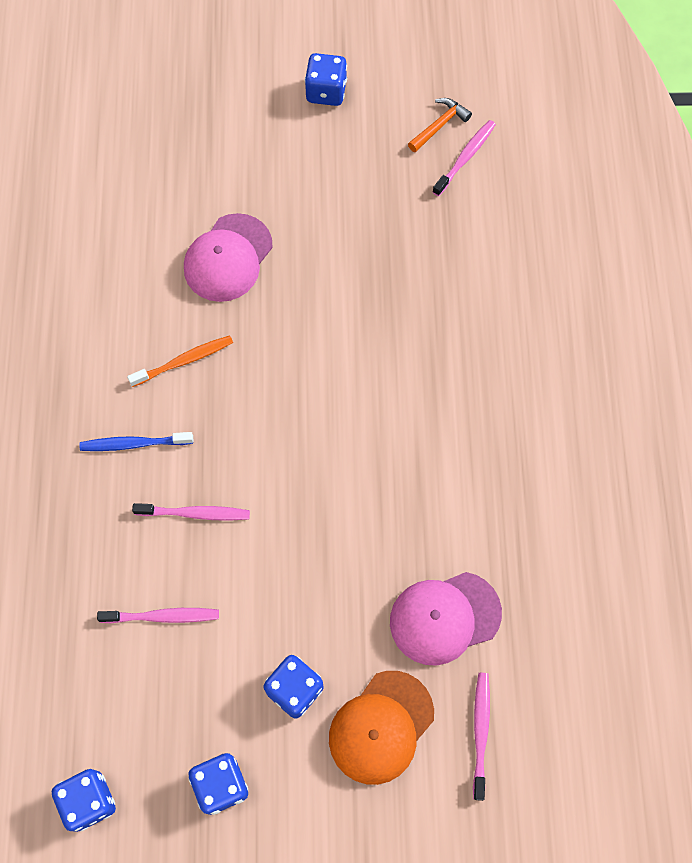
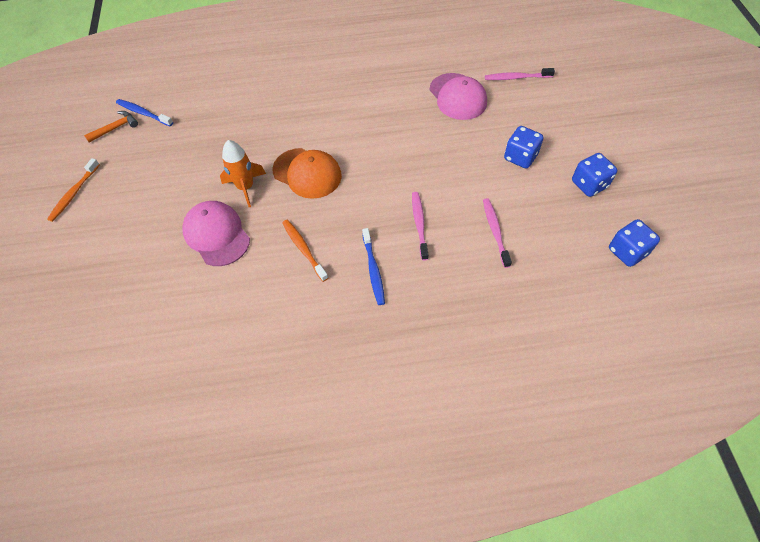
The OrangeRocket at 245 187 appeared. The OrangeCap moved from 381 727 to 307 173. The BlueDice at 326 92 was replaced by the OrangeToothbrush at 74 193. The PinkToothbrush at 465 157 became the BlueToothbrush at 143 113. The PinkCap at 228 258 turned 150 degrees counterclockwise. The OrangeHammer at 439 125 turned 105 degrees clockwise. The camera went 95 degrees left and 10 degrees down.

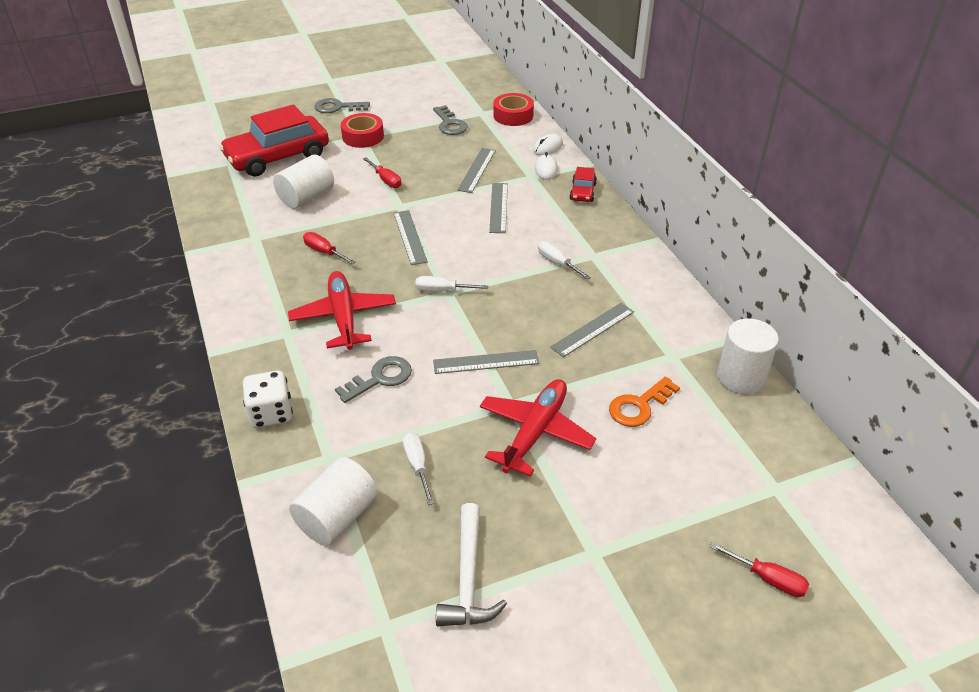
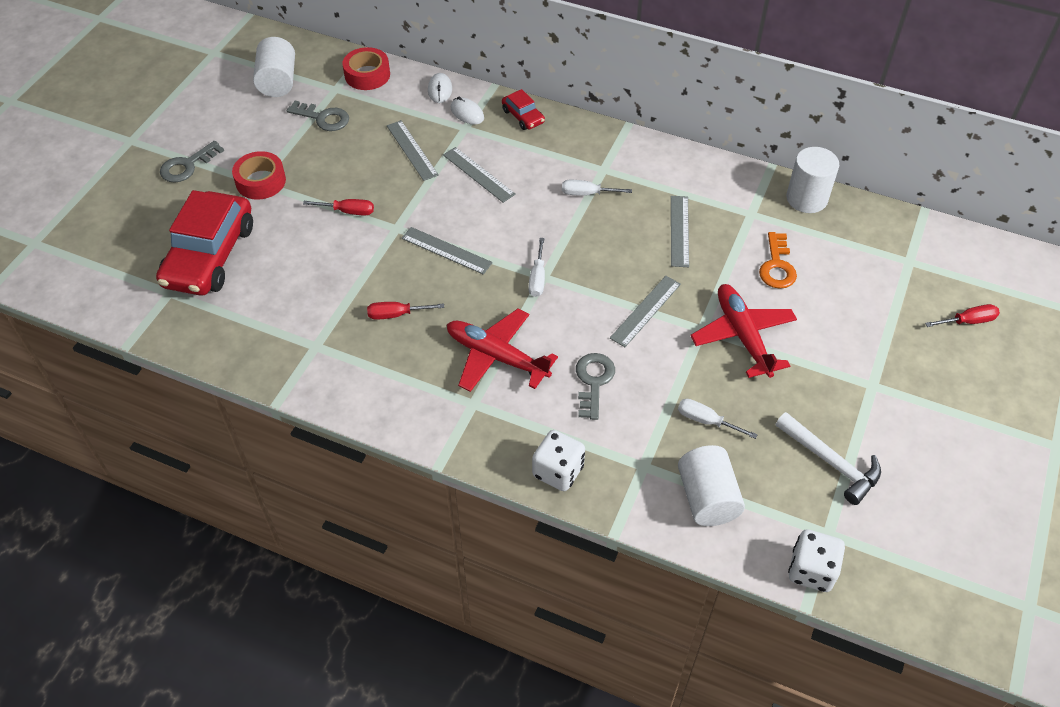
The WhiteDice at 811 570 appeared. The WhiteCylinder moved from 306 197 to 278 82. The WhiteScrewdriver at 442 290 turned 45 degrees counterclockwise. The camera went 45 degrees left and 10 degrees up.

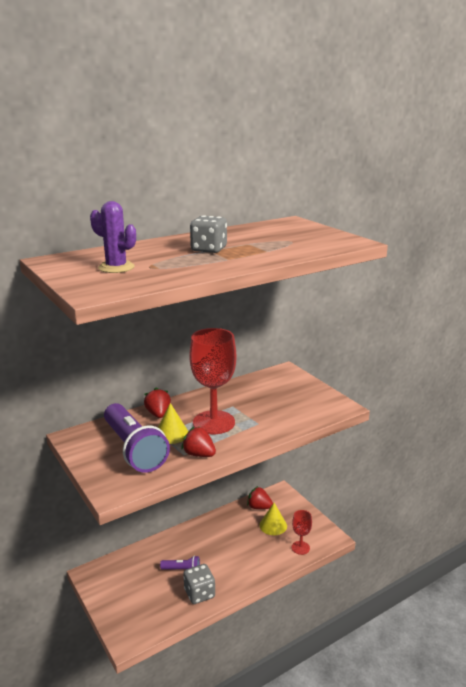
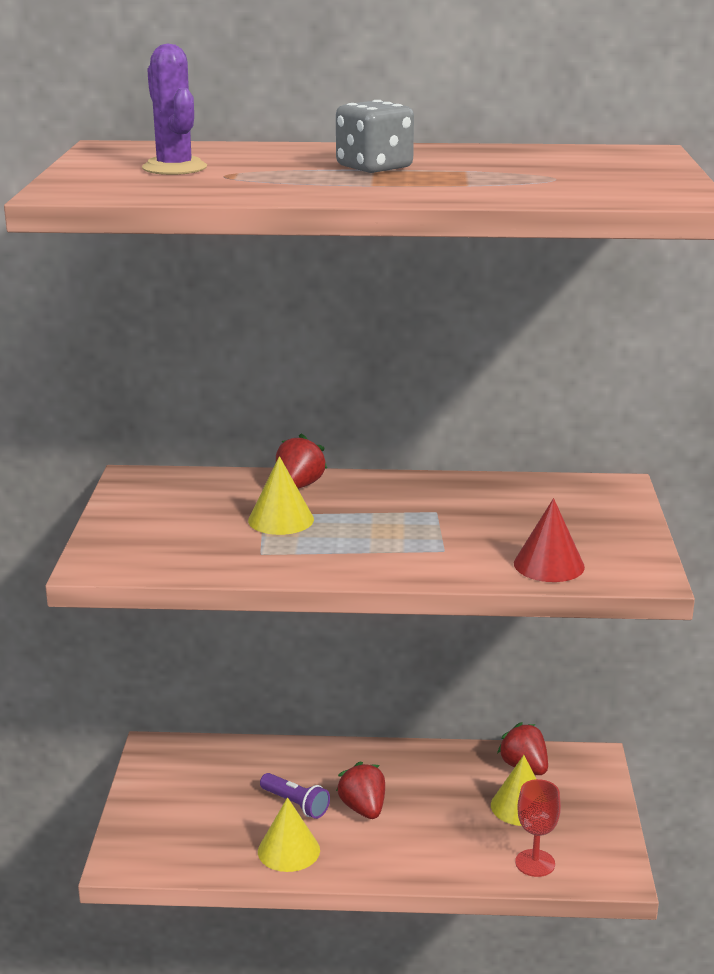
The PurpleFlashlight at 134 449 disappeared. The RedGoblet at 214 422 disappeared. The RedCone at 549 565 appeared. The RedStrawberry moved from 199 454 to 363 809. The GreyDice at 199 593 was replaced by the YellowCone at 288 850. The camera went 35 degrees right and 0 degrees up.

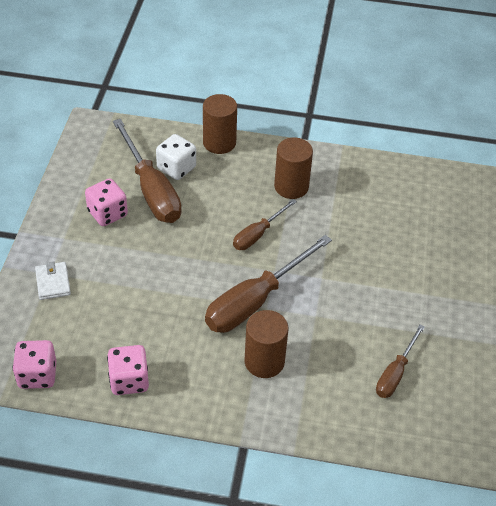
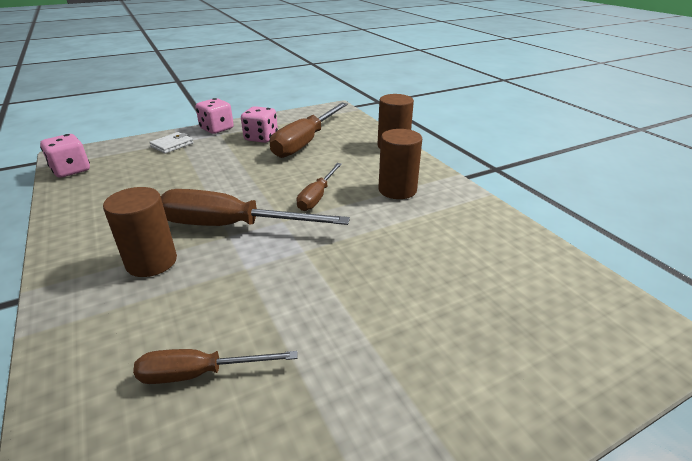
The WhiteDice at 176 168 disappeared. The PinkDice moved from 129 380 to 217 129. The BrownScrewdriver at 258 234 turned 75 degrees counterclockwise. The camera went 55 degrees right and 15 degrees down.

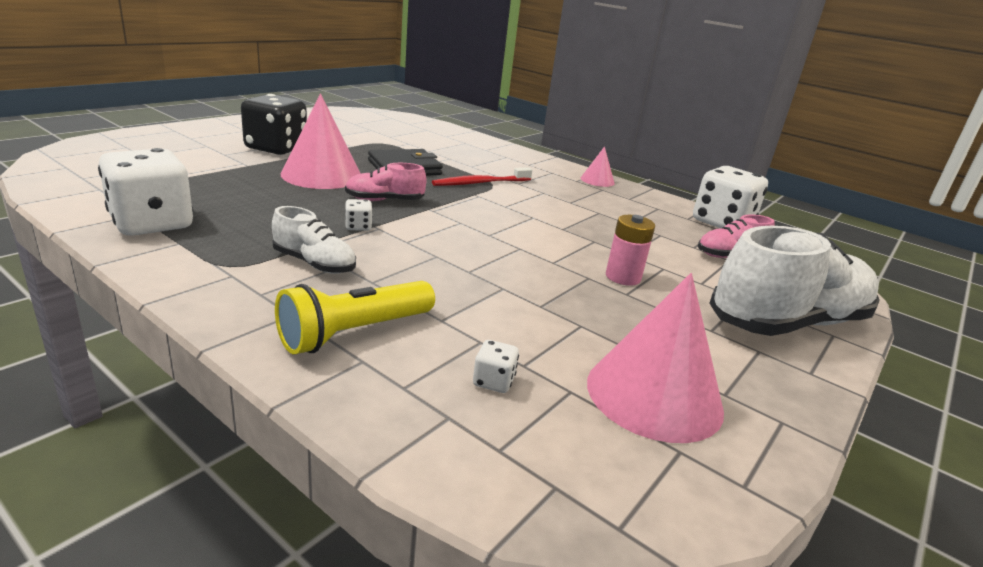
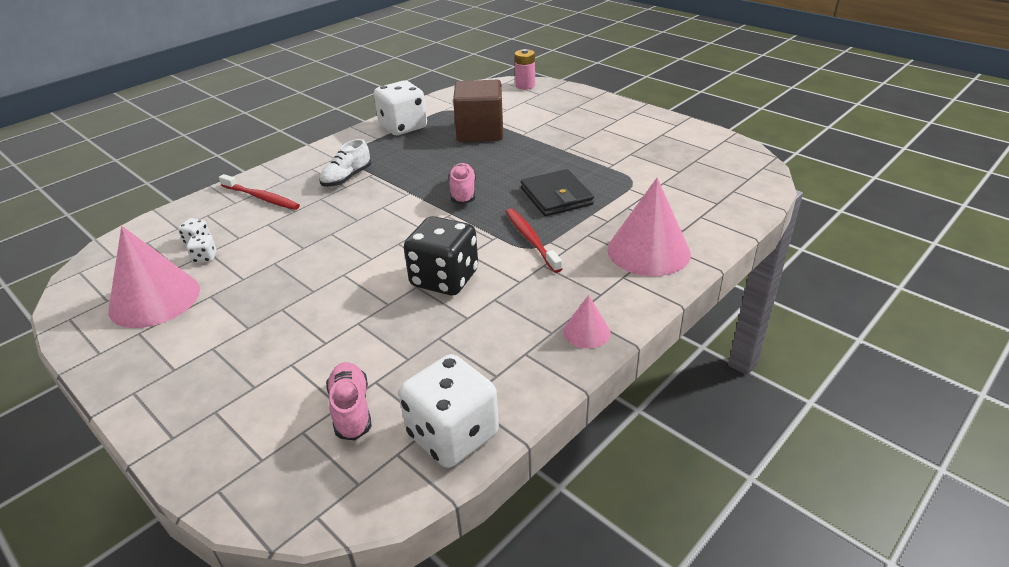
The WhiteShoe at 787 323 disappeared. The BrownCube at 480 132 appeared. The BlackDice moved from 276 148 to 444 279. The PinkCone moved from 321 175 to 648 251. The WhiteDice moved from 358 227 to 205 258. The PinkBattery moved from 623 277 to 525 86. The YellowFlashlight at 354 333 was replaced by the RedToothbrush at 262 198. The camera went 100 degrees right and 10 degrees up.

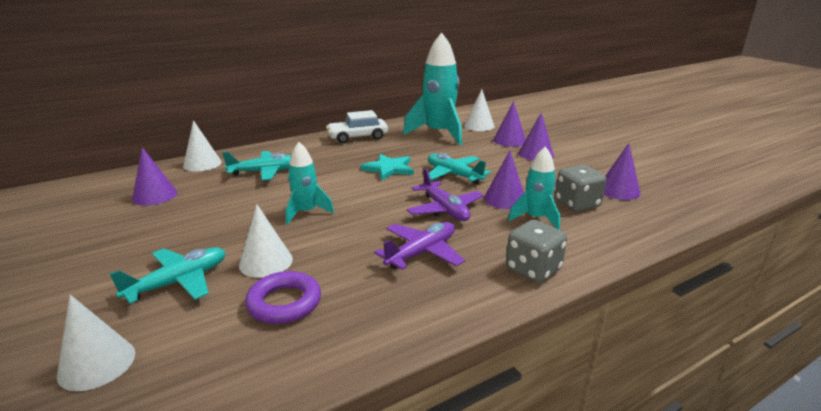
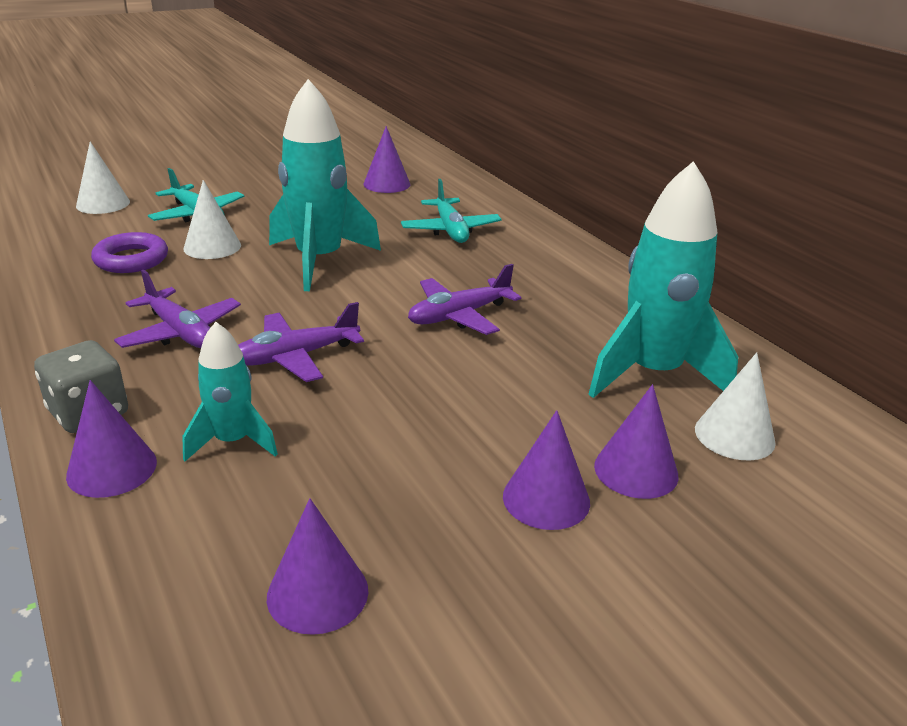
The WhiteCone at 202 164 disappeared. The WhiteCar at 357 137 disappeared. The TurquoisePlane at 454 175 disappeared. The GreyDice at 577 204 disappeared. The PurpleCone moved from 505 199 to 112 468. The TurquoiseStar at 389 169 was replaced by the PurplePlane at 459 315. The TurquoiseRocket at 306 212 changed to 1.82 times the size. The camera went 90 degrees right and 5 degrees up.

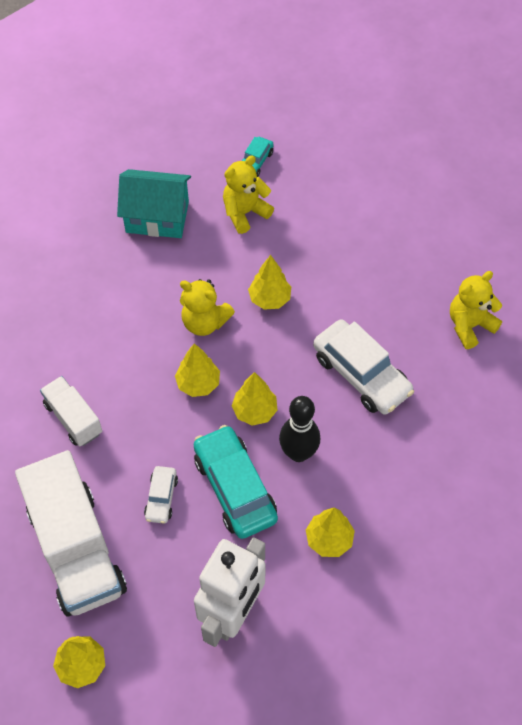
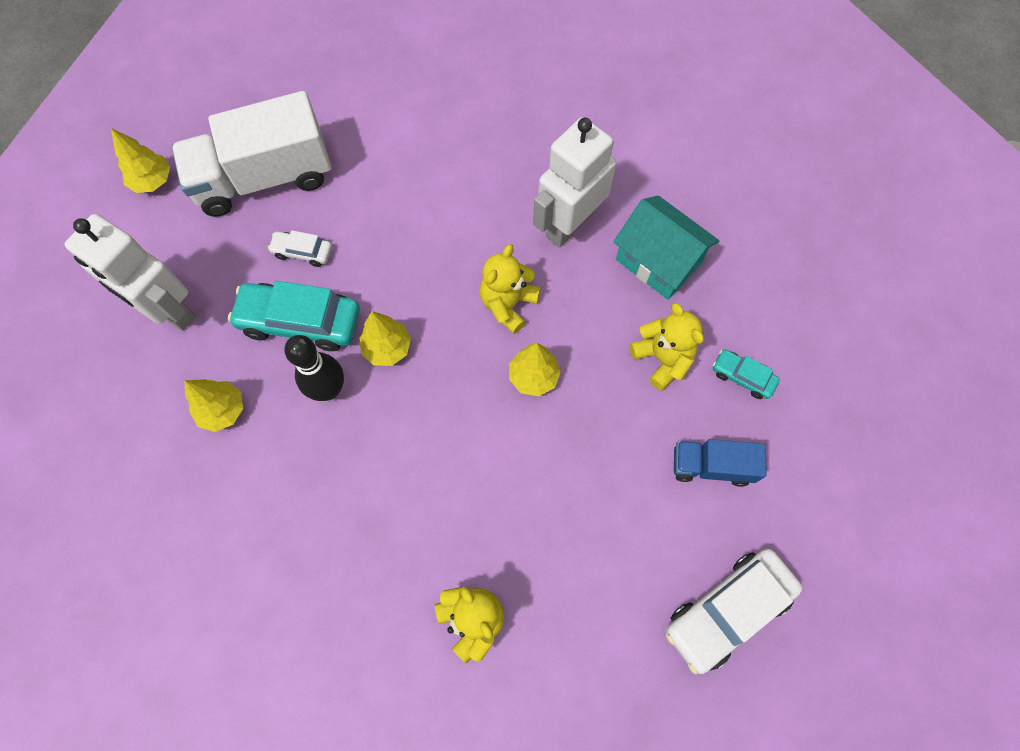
The WhiteTruck at 73 418 disappeared. The YellowTree at 198 383 disappeared. The WhiteRobot at 569 225 appeared. The BlueTruck at 711 466 appeared. The WhiteCar moved from 361 374 to 727 610. The TurquoiseHouse at 157 217 turned 60 degrees counterclockwise. The TurquoiseCar at 235 488 turned 150 degrees counterclockwise. The camera went 95 degrees right and 10 degrees up.

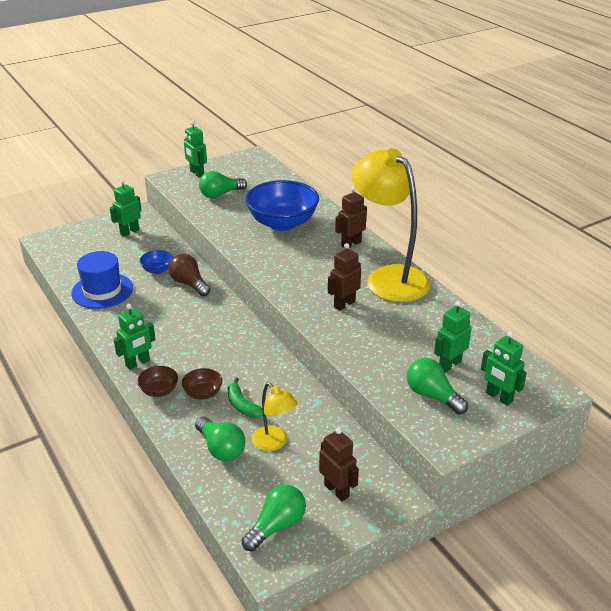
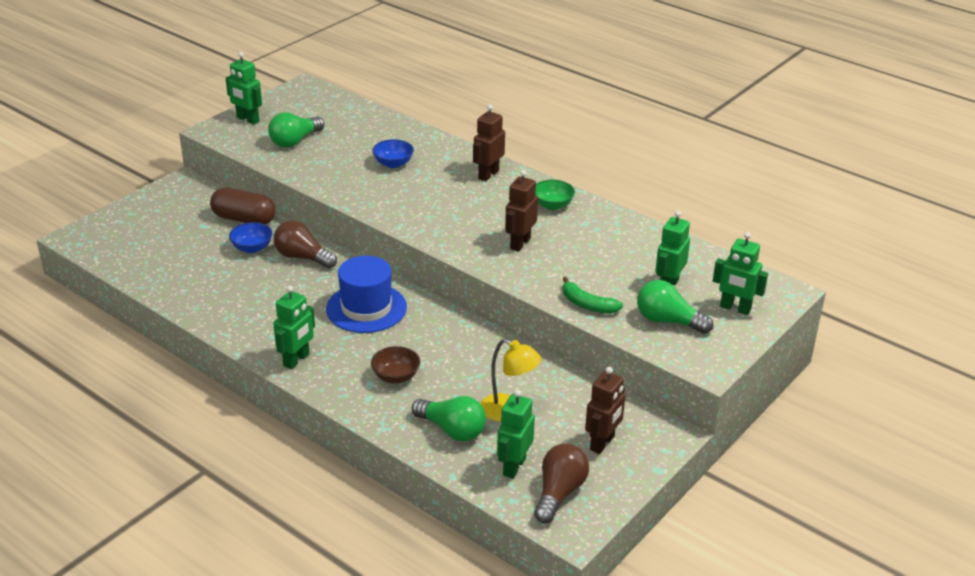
The BrownBowl at 159 391 disappeared. The BrownCapsule at 244 219 appeared. The BlueHat moved from 102 291 to 366 308. The GreenRobot moved from 129 232 to 514 466. The GreenBanana moved from 242 405 to 587 304. The YellowLamp at 388 277 was replaced by the GreenBowl at 552 205. The GreenLightBulb at 276 526 became the BrownLightBulb at 559 493. The BrownRobot at 337 490 turned 90 degrees clockwise. The BlueBowl at 282 223 changed to 0.45 times the size. The camera went 20 degrees left and 0 degrees up.

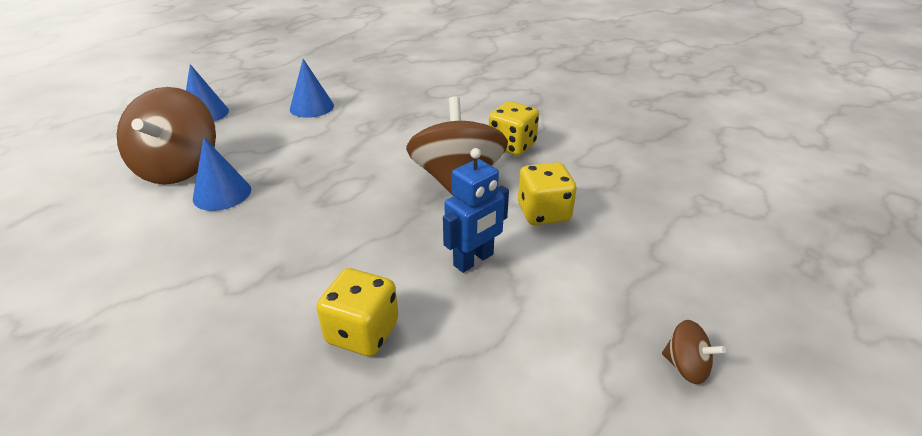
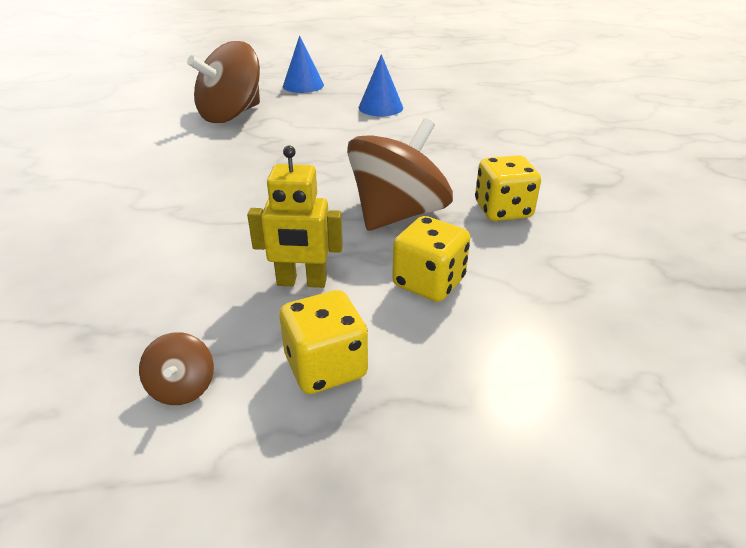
The BlueCone at 222 194 disappeared. The YellowDice moved from 362 332 to 326 367. The BrownSpinningTop moved from 686 367 to 182 387. The BlueRobot at 474 260 became the YellowRobot at 301 282. The camera went 45 degrees right and 0 degrees up.

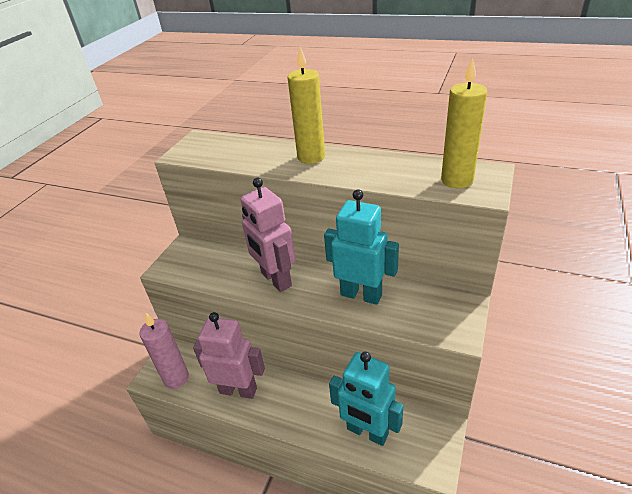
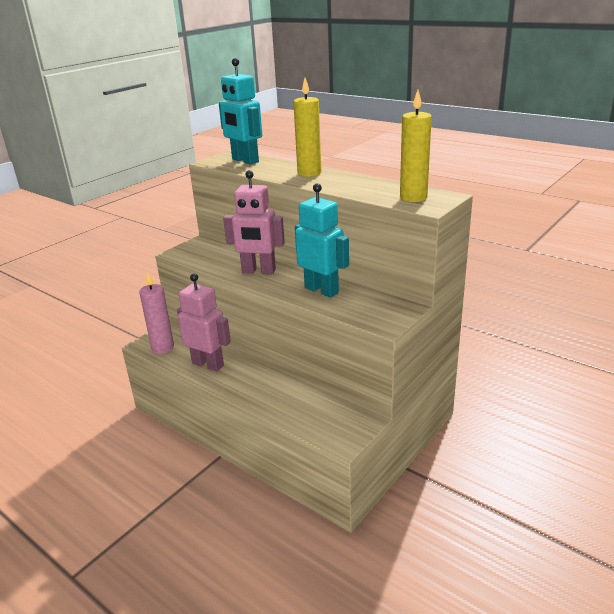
The TurquoiseRobot moved from 367 432 to 245 161. The PinkRobot at 275 279 turned 60 degrees counterclockwise. The camera went 15 degrees right and 10 degrees down.

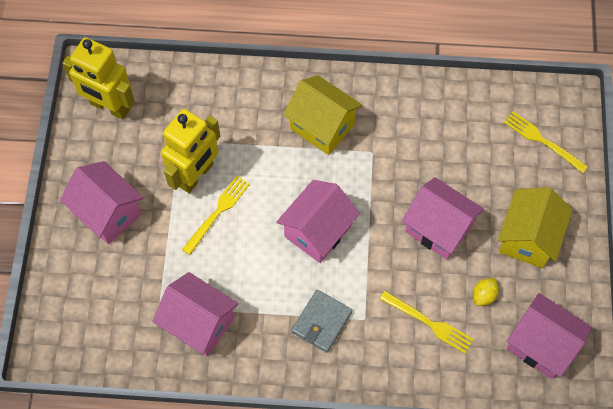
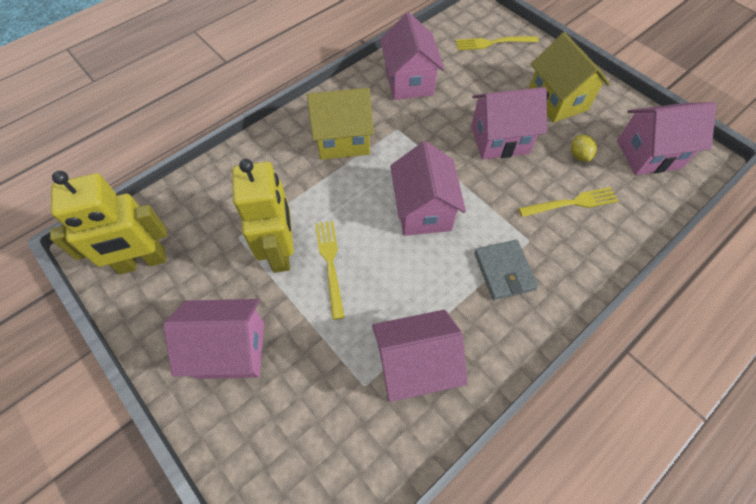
The PinkHouse at 409 81 appeared. The camera went 45 degrees left and 5 degrees down.

